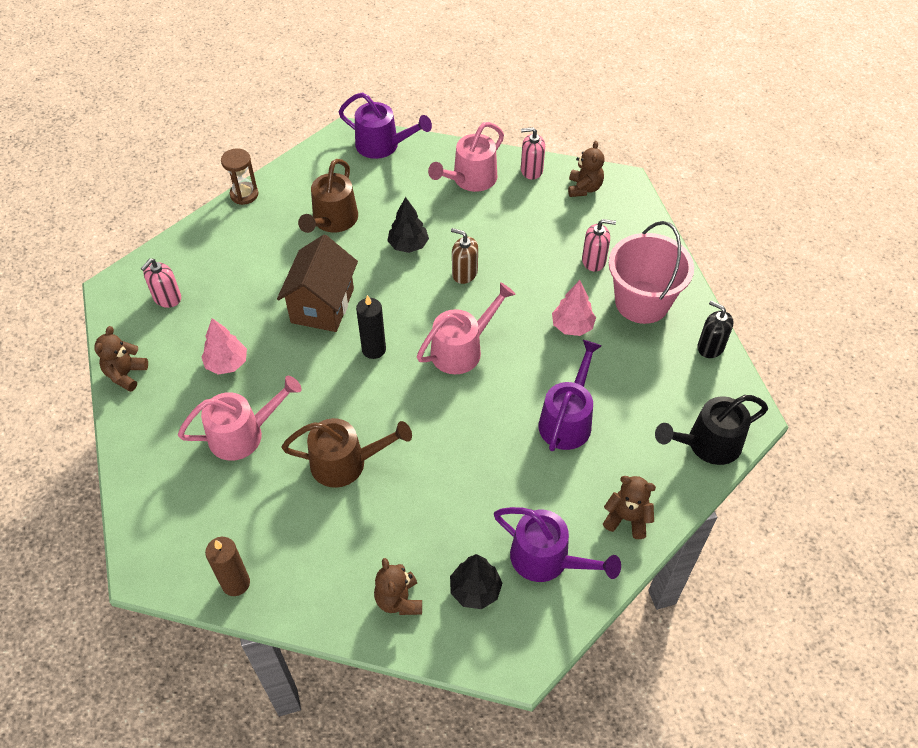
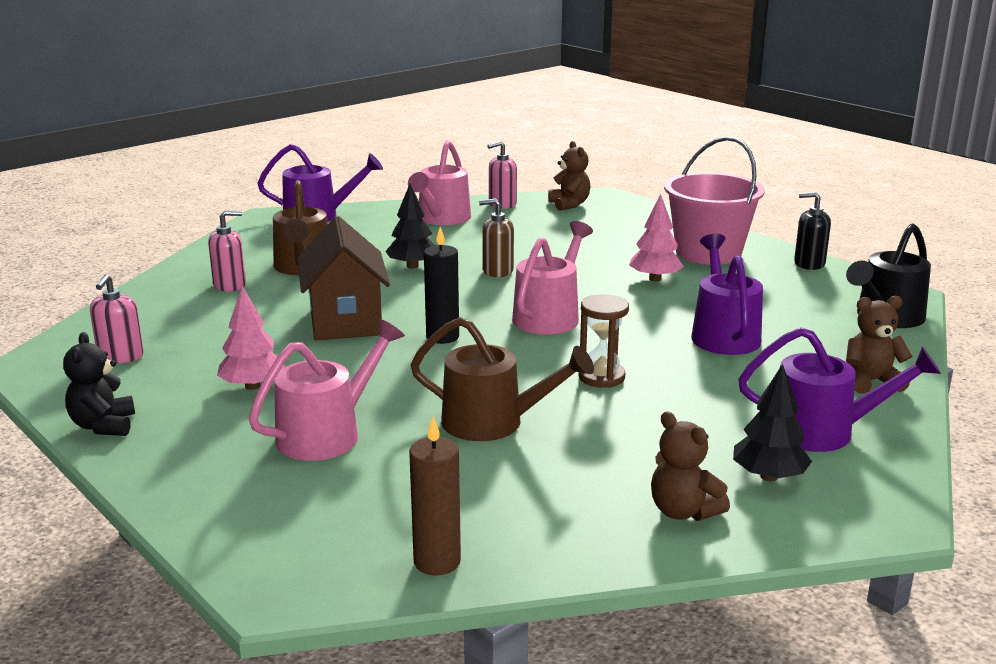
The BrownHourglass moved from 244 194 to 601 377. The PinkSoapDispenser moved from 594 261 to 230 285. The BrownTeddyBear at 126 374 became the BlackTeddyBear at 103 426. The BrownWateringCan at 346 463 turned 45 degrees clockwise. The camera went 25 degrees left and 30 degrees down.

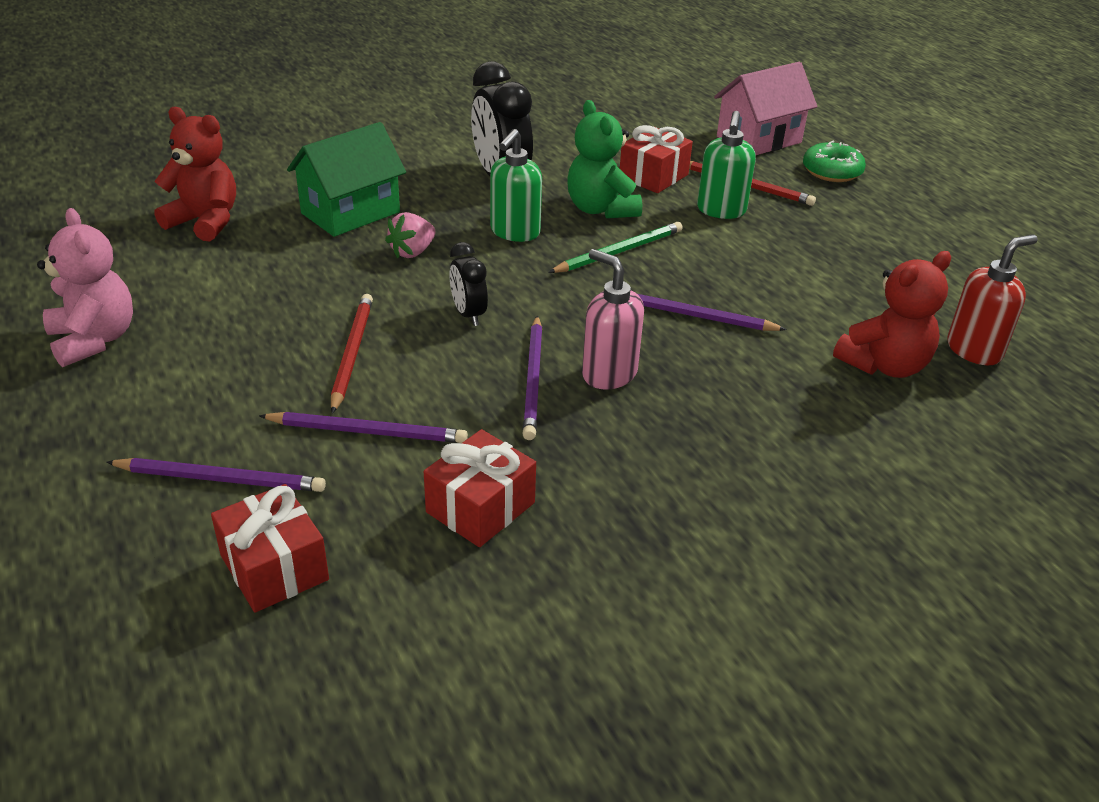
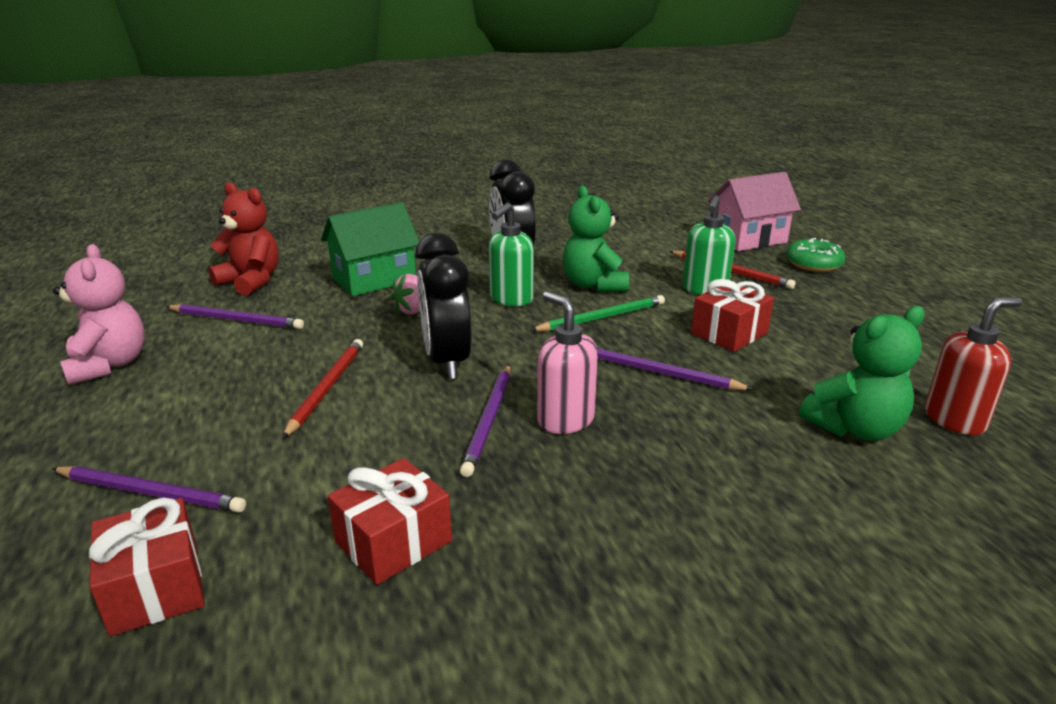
The PurplePencil moved from 368 432 to 237 320. The RedGift moved from 653 176 to 729 333. The RedTeddyBear at 884 365 became the GreenTeddyBear at 855 429. The BlackClock at 468 314 changed to 1.83 times the size. The camera went 10 degrees right and 10 degrees down.

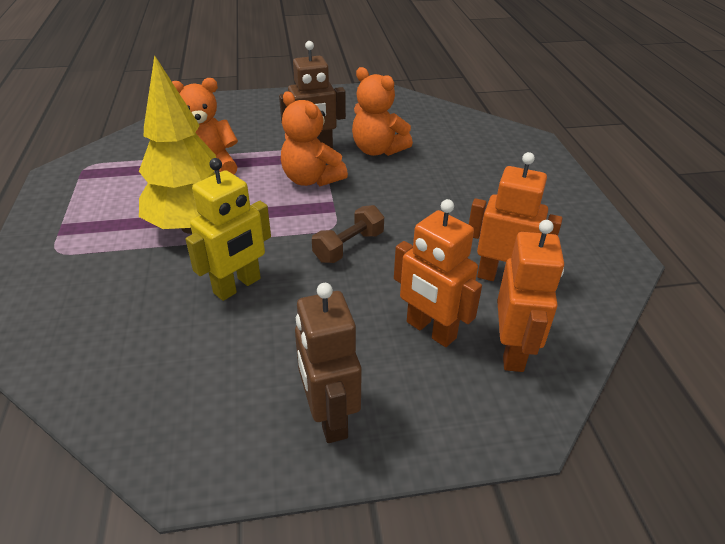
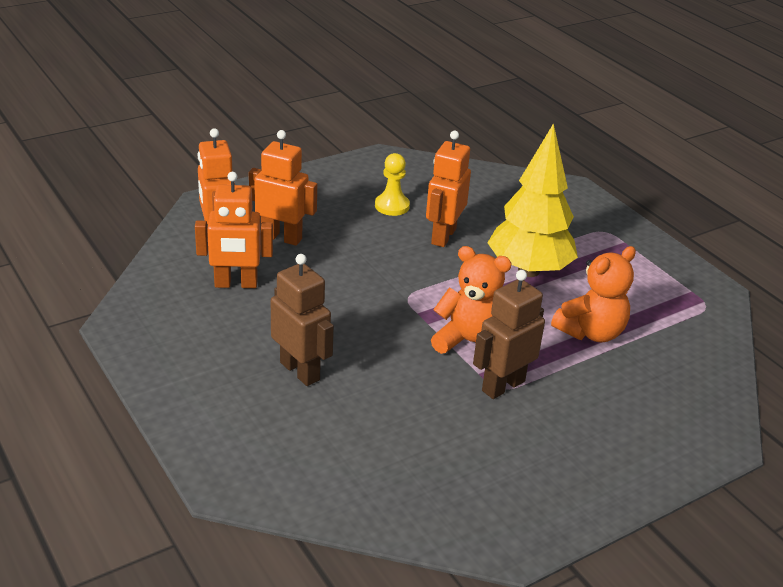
The BrownDumbbell at 348 247 disappeared. The OrangeTeddyBear at 377 150 disappeared. The YellowPawn at 392 206 appeared. The BrownRobot moved from 329 417 to 300 371. The YellowRobot at 237 286 became the OrangeRobot at 443 236. The camera went 155 degrees right and 5 degrees down.

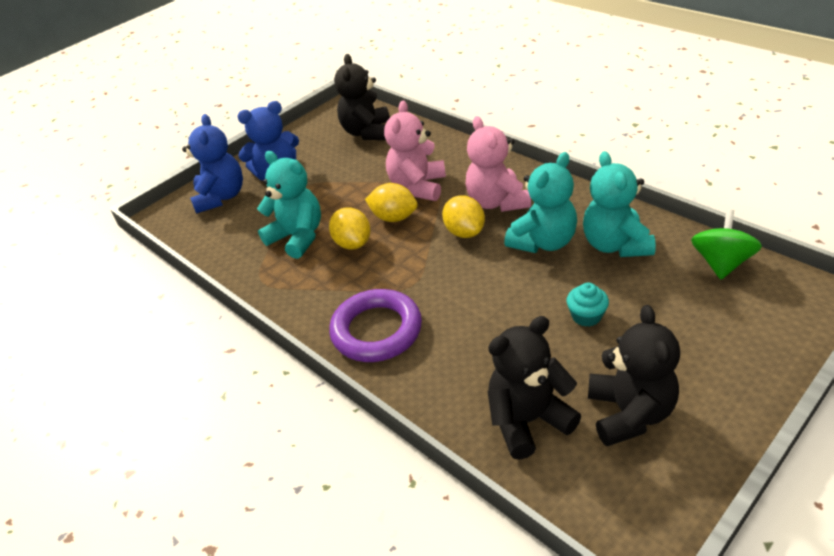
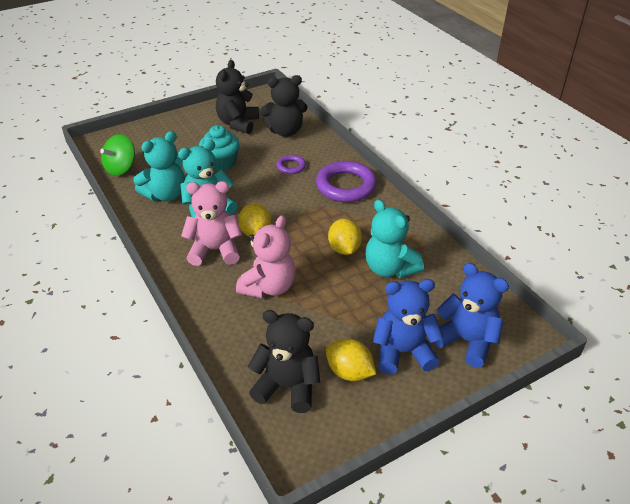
The PurpleRing at 291 166 appeared. The YellowLemon moved from 394 217 to 349 372. The BlueTeddyBear at 221 197 turned 120 degrees clockwise. The BlackTeddyBear at 367 132 turned 90 degrees counterclockwise. The PinkTeddyBear at 497 202 turned 90 degrees counterclockwise. The TurquoiseTeddyBear at 615 245 turned 45 degrees clockwise. The TurquoiseCupcake at 586 316 changed to 1.61 times the size. The camera went 170 degrees left and 0 degrees up.

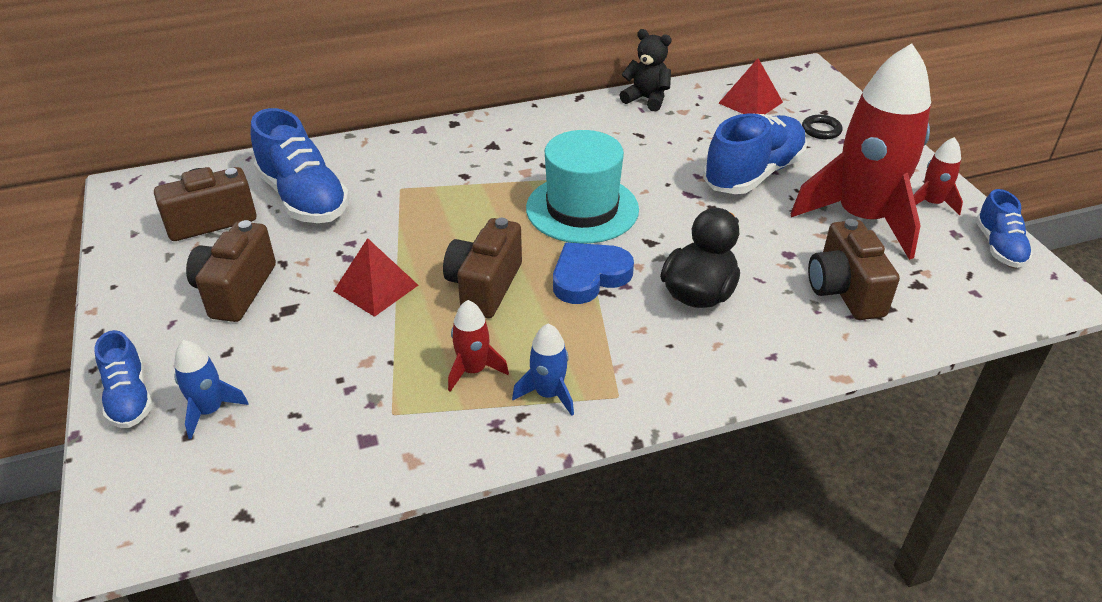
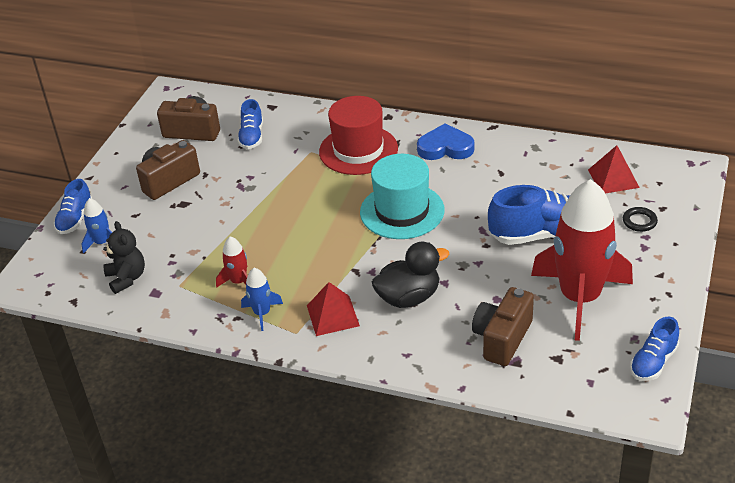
The BrownCamera at 484 286 disappeared. The RedRocket at 931 203 disappeared. The RedHat at 358 150 appeared. The RedPyramid moved from 376 288 to 333 315. The BlueHeart moved from 589 276 to 445 147. The BlackTeddyBear moved from 646 99 to 127 278. The BlueShoe at 303 198 changed to 0.57 times the size. The camera went 40 degrees right and 0 degrees up.

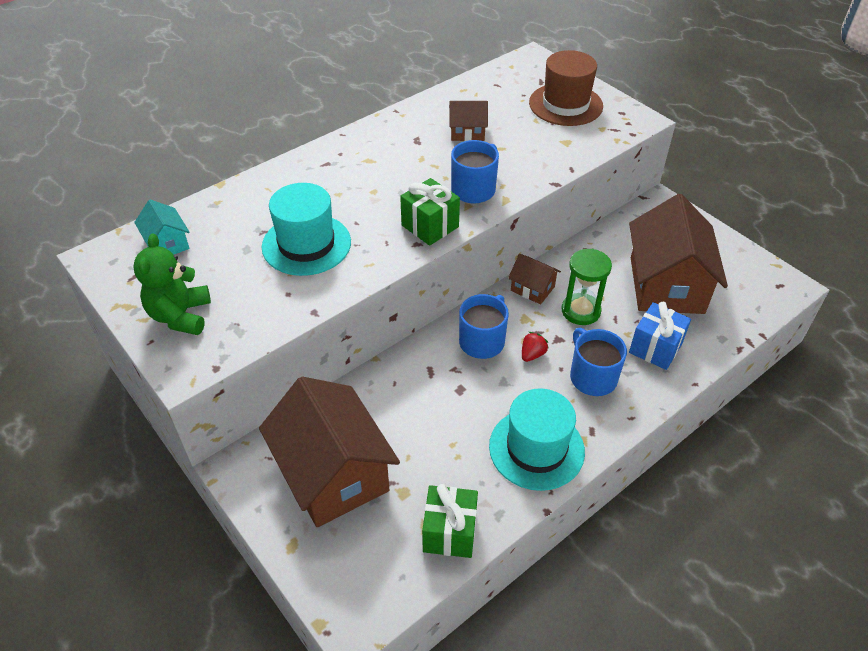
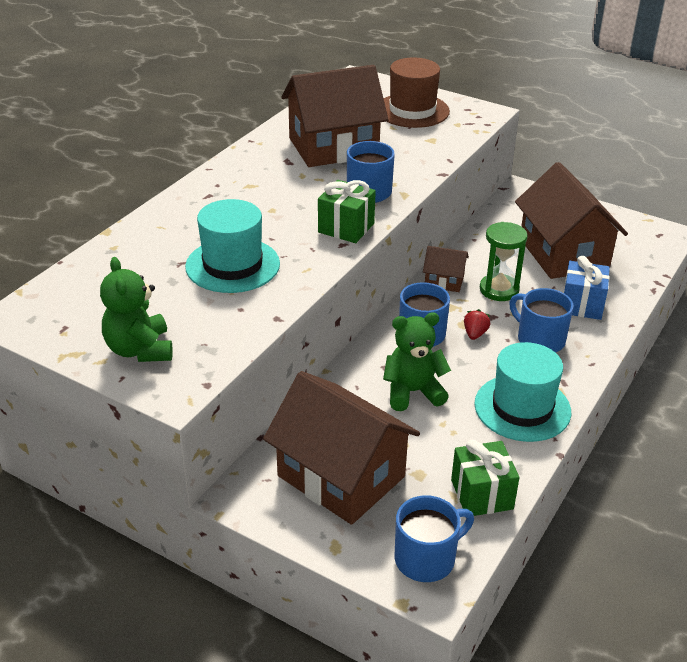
The TurquoiseHouse at 167 243 disappeared. The GreenTeddyBear at 413 392 appeared. The BlueMug at 426 558 appeared. The BrownHouse at 467 132 changed to 2.20 times the size. The camera went 20 degrees left and 10 degrees down.

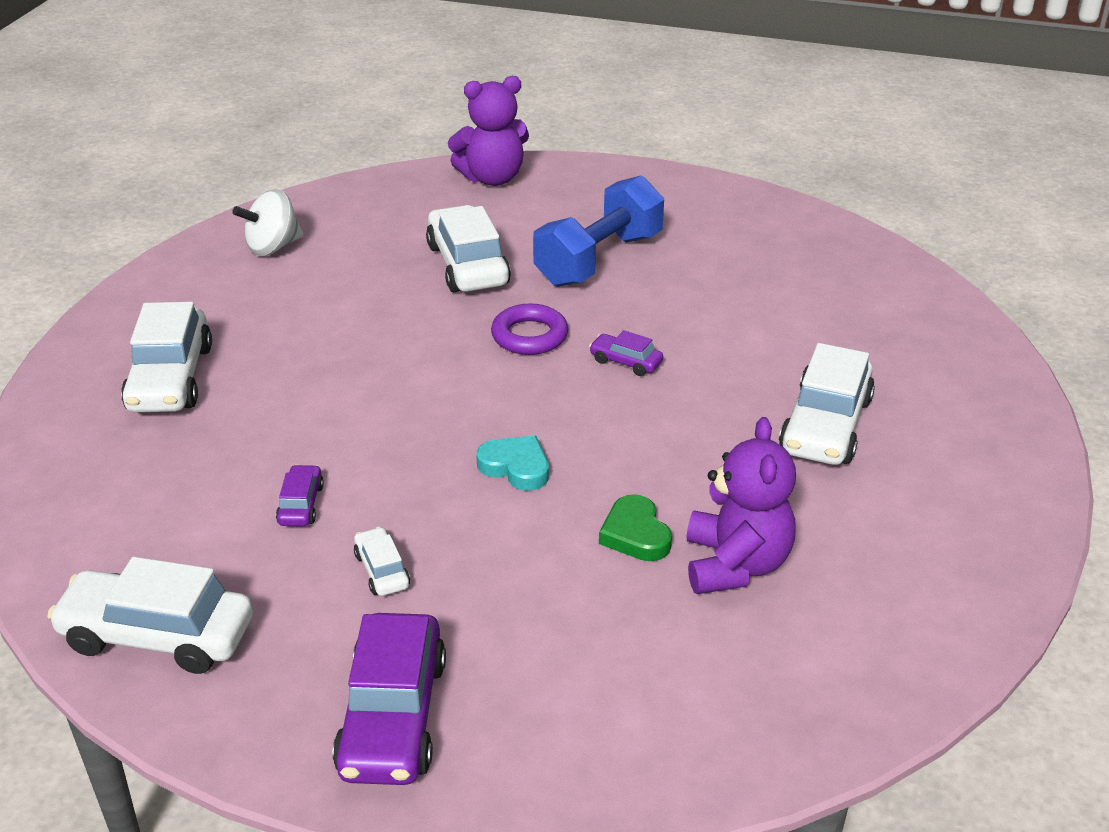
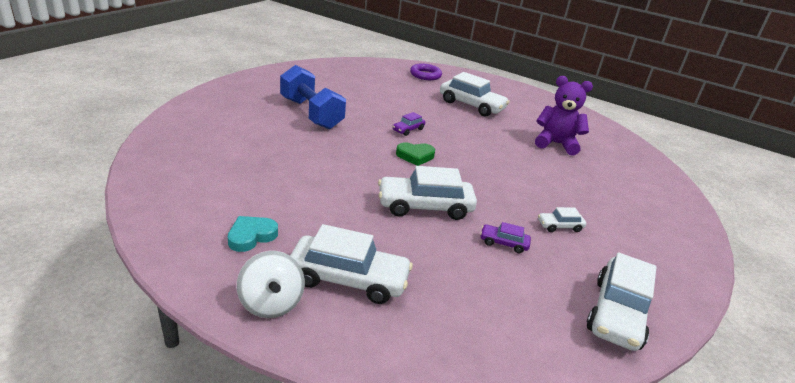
The PurpleCar at 393 716 disappeared. The PurpleTeddyBear at 492 178 disappeared. The WhiteSpinningTop moved from 273 247 to 271 303. The WhiteCar moved from 467 265 to 425 207. The TurquoiseHeart moved from 516 467 to 251 236. The PurpleRing moved from 529 336 to 425 75. The GreenHeart moved from 635 534 to 415 156. The camera went 80 degrees left and 5 degrees down.

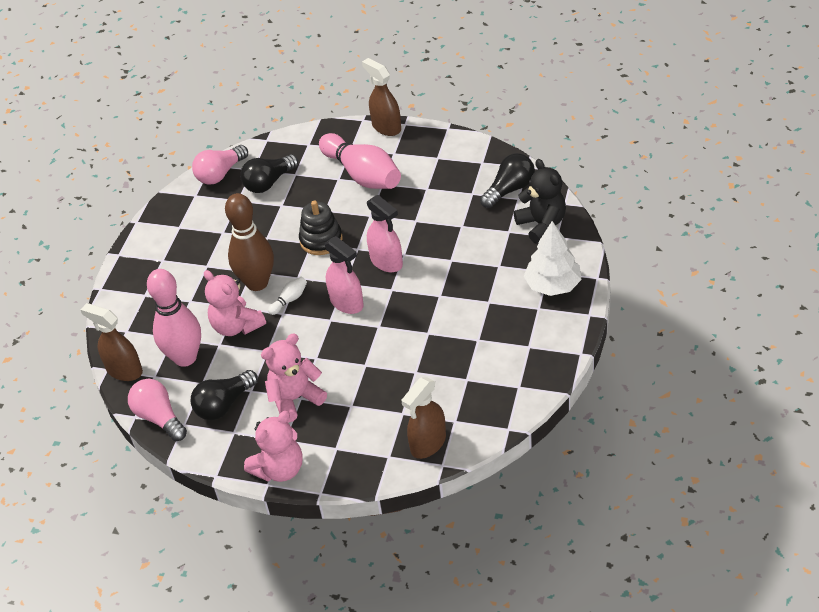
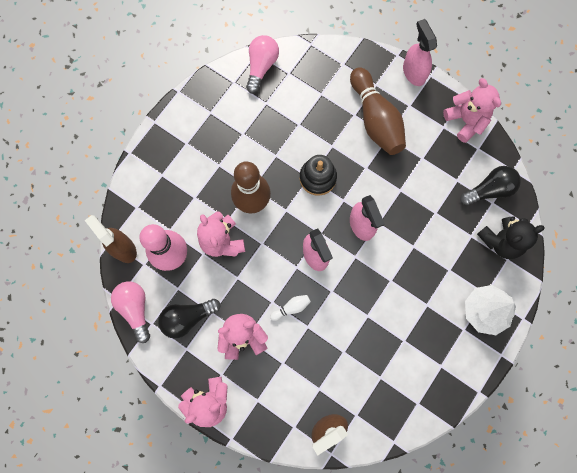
The BlackLightBulb at 269 182 disappeared. The PinkTeddyBear at 466 121 appeared. The WhiteBowlingPin moved from 289 300 to 291 308. The PinkBowlingPin at 362 175 became the BrownBowlingPin at 375 119. The BrownSprayBottle at 386 127 became the PinkSprayBottle at 414 72. The PinkLightBulb at 220 174 turned 135 degrees clockwise. The BlackTeddyBear at 542 225 turned 75 degrees clockwise. The camera went 15 degrees right and 30 degrees up.

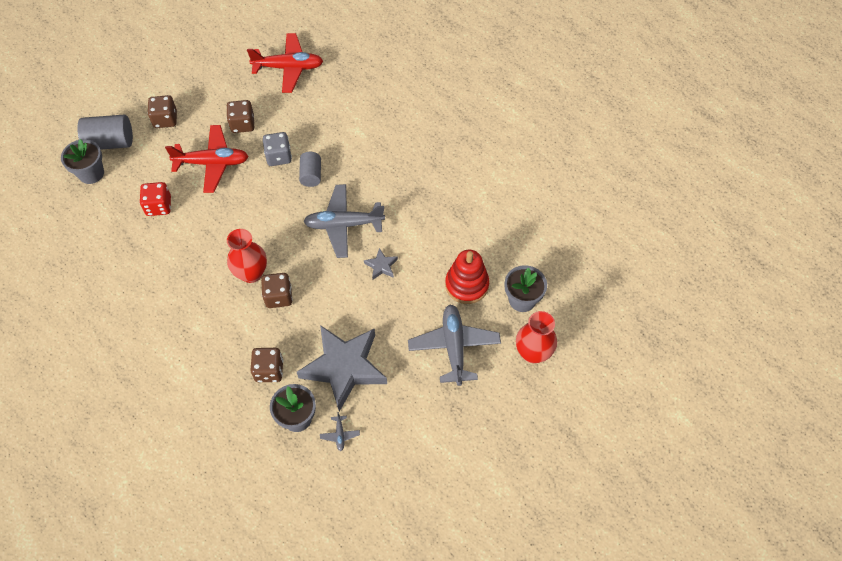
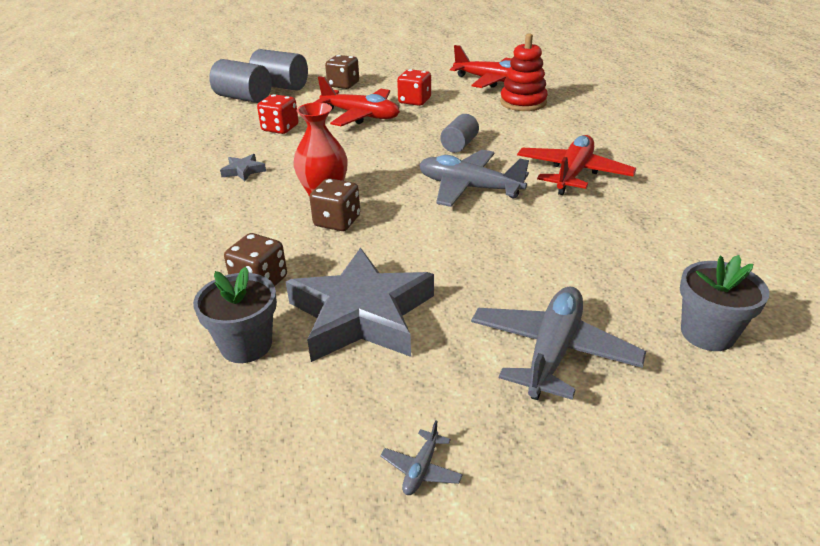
The GreyDice at 279 156 disappeared. The RedVase at 533 353 disappeared. The RedPlane at 573 173 appeared. The GreyPlane moved from 340 435 to 421 469. The GreyStar moved from 381 266 to 243 171. The RedStackingToy moved from 467 285 to 523 102. The GreyFlowerPot at 91 173 was replaced by the GreyCylinder at 244 98. The BrownDice at 242 124 became the RedDice at 414 101. The camera went 30 degrees right and 25 degrees down.

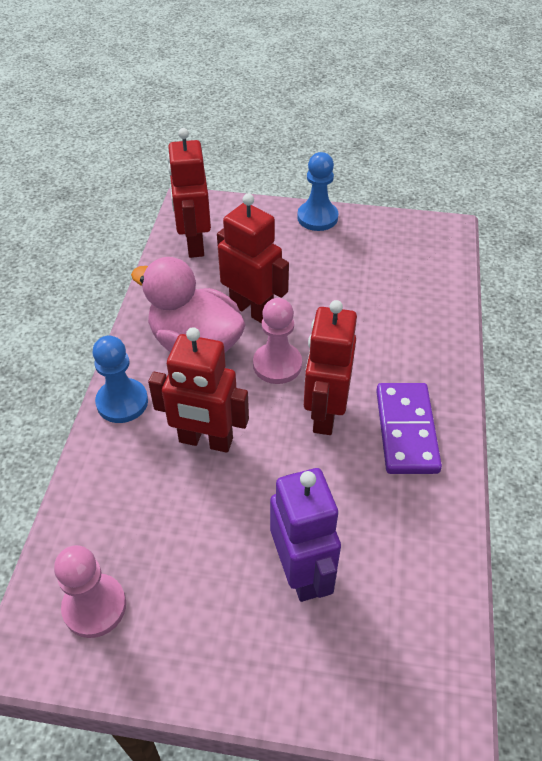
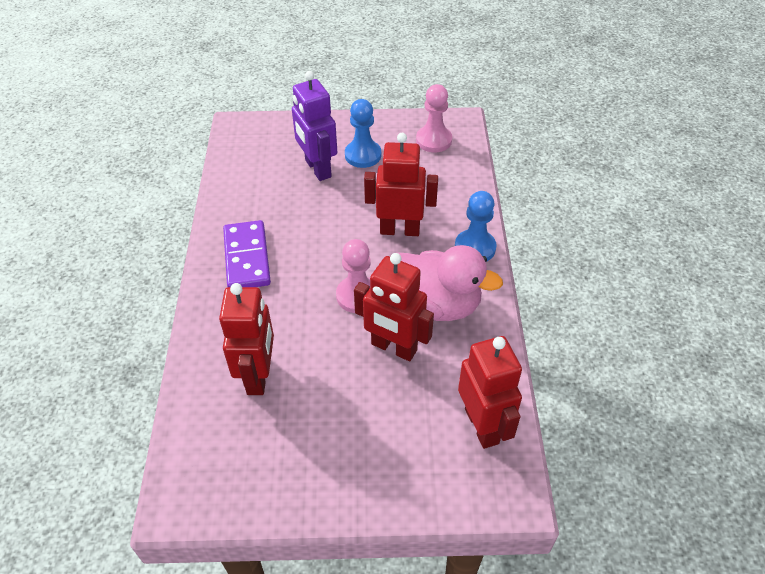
The BluePawn moved from 317 217 to 363 155. The RedRobot moved from 324 414 to 258 375. The camera went 170 degrees right and 0 degrees up.

